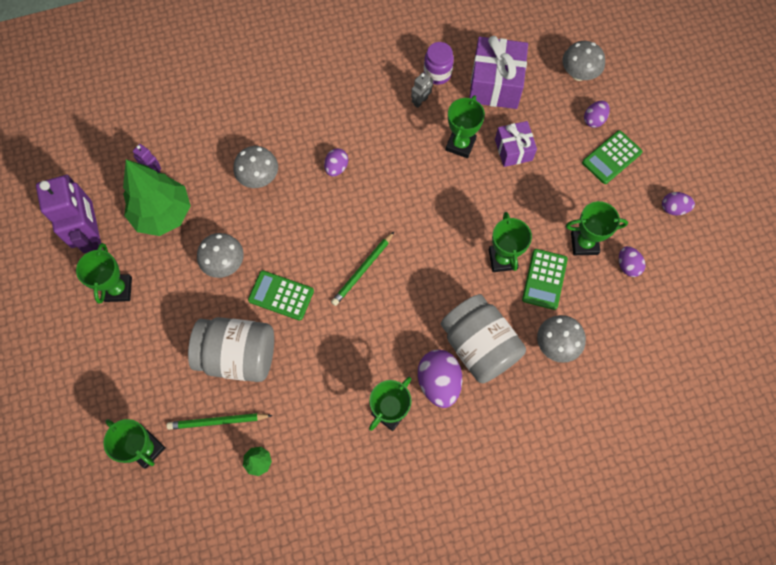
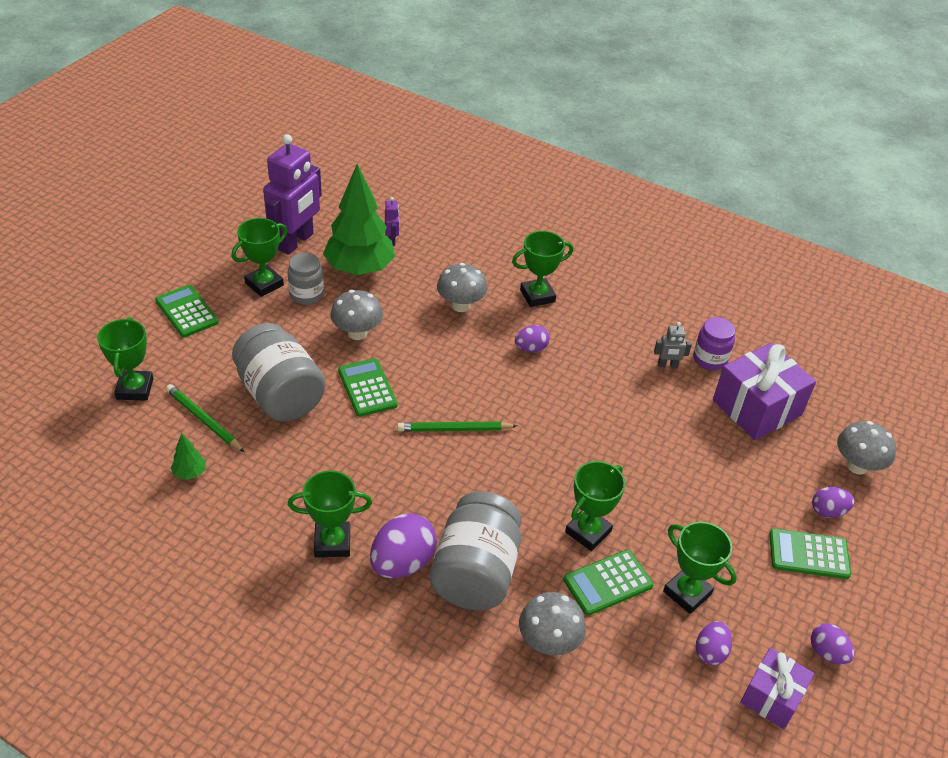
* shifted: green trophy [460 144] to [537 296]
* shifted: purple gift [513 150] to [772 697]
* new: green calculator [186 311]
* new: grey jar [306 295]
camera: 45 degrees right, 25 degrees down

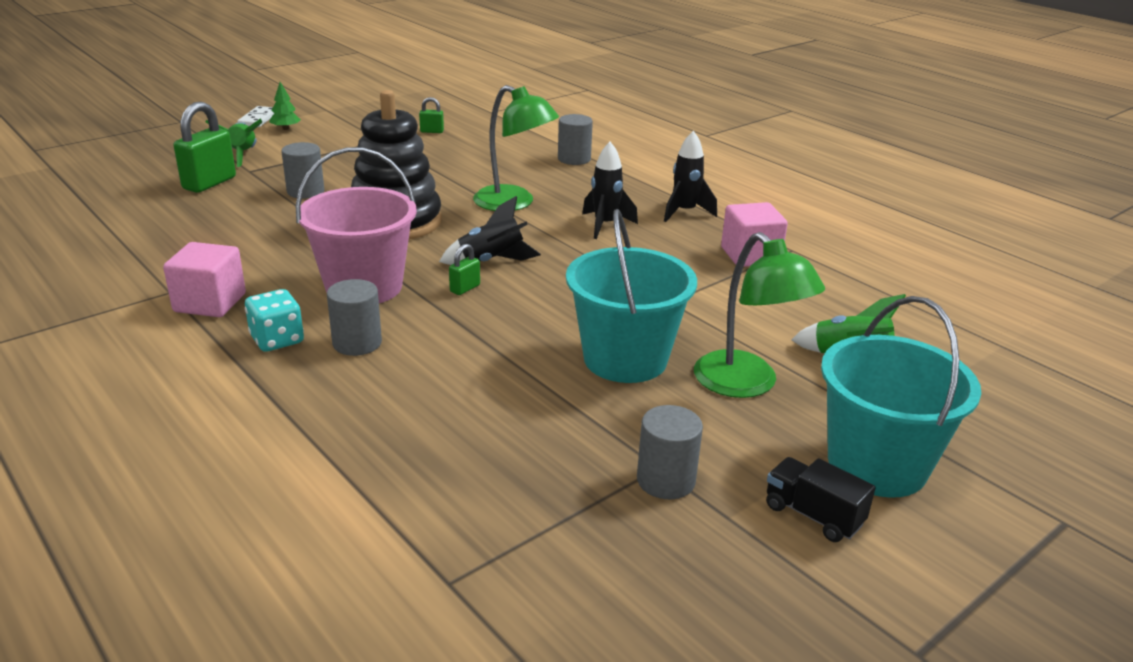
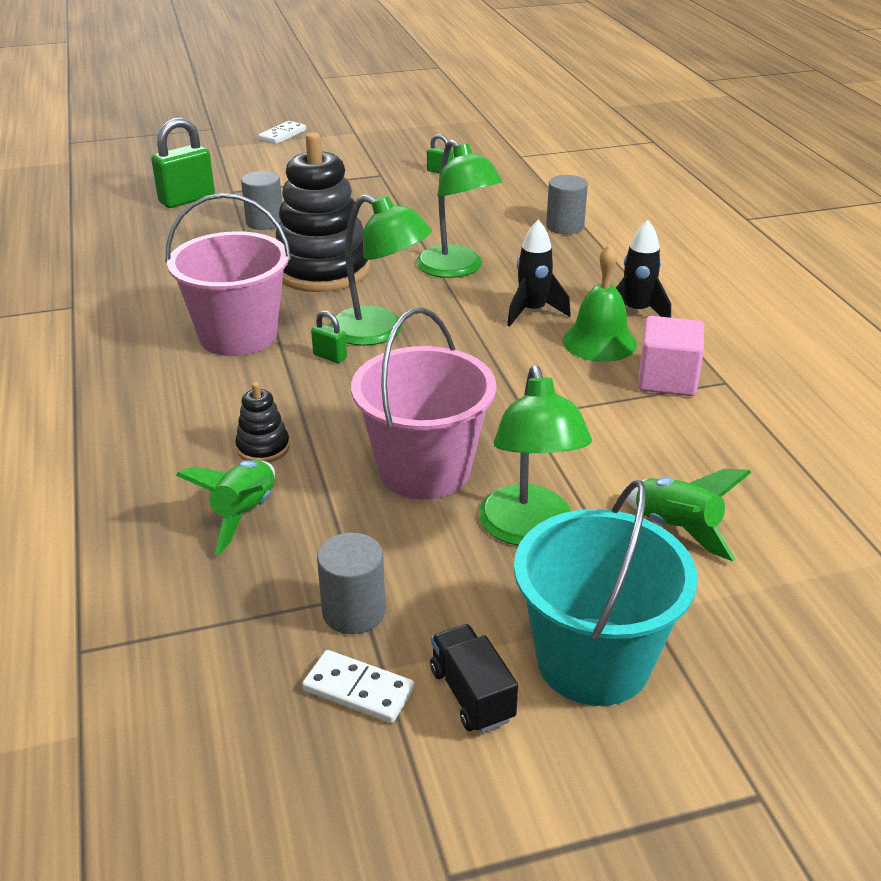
* gone: pink cube [210 303]
* shifted: green rocket [243 155] to [245 514]
* gone: turquoise dice [277 340]
* gone: green tree [286 128]
* gone: grey cylinder [357 343]
* swapped: black rocket [491 261] to green lamp [380 332]
* rotated: green padlock [465 288] = [330 356] 60 degrees clockwise
* repainted: turquoise bucket [625 359] to pink bucket [424 470]
* new: black stacking toy [263 448]
* new: white domino [358 690]
* new: green bell [599 342]
camera: 25 degrees right, 5 degrees up

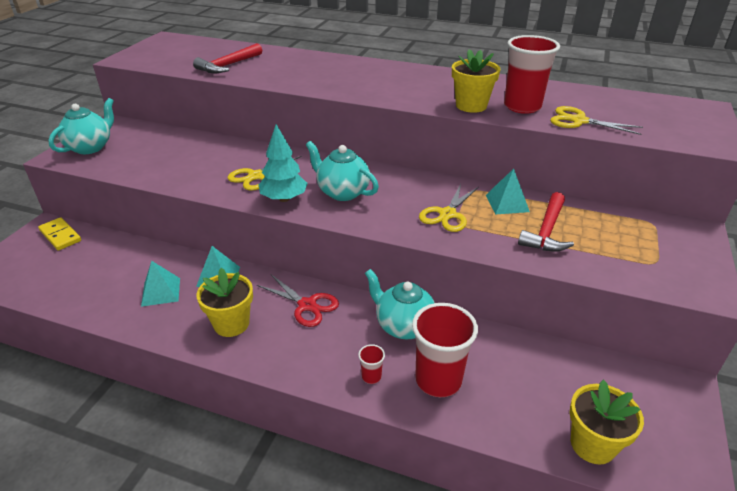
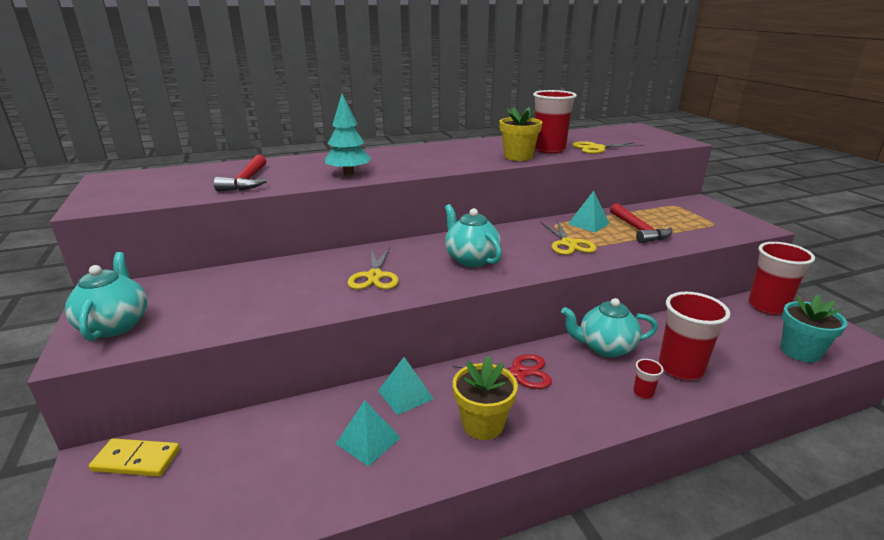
* shifted: turquoise tree [284 198] to [348 173]
* rotated: turquoise teapot [342 192] = [471 259] 60 degrees clockwise
* repainted: yellow flower pot [592 444] to turquoise flower pot [800 351]
* new: red cup [767 306]
camera: 40 degrees left, 10 degrees down

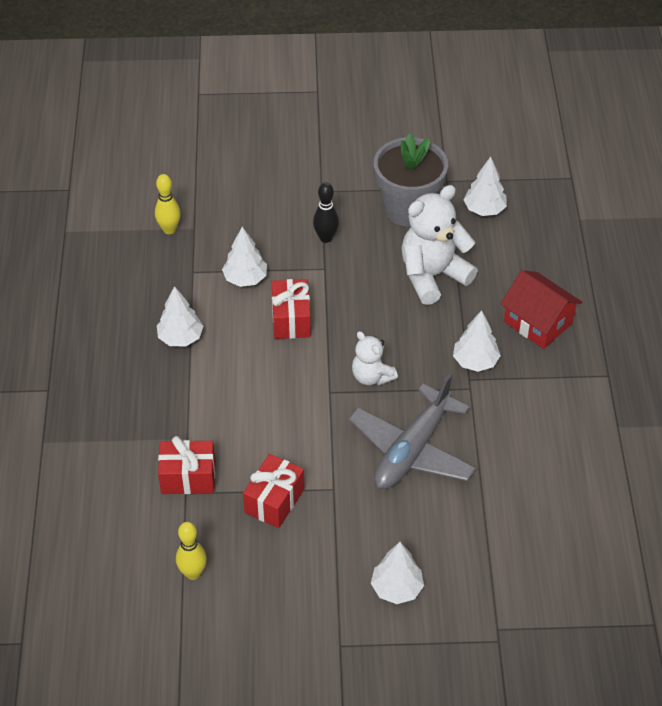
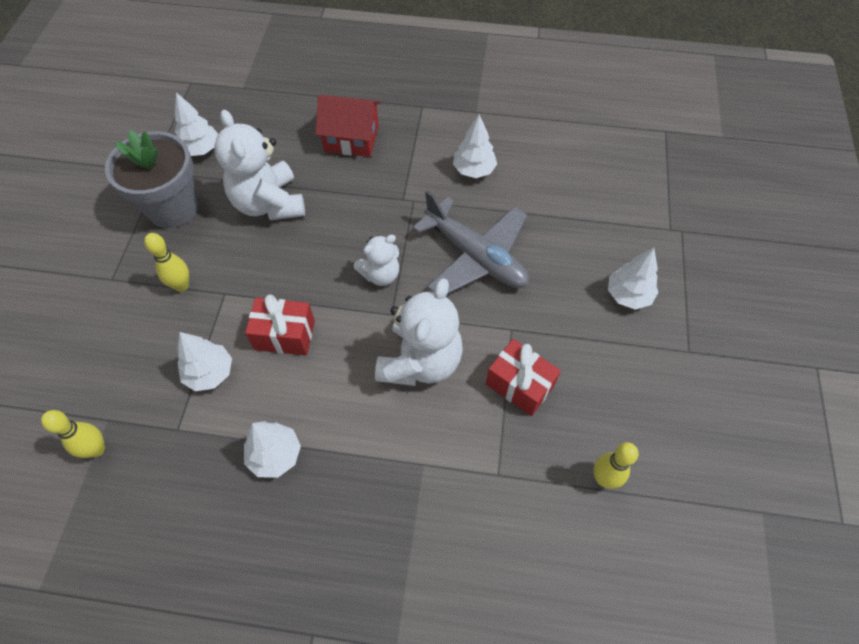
* gone: red gift [188 477]
* repainted: black bowling pin [326 238] to yellow bowling pin [182 285]
* shifted: white tree [475 361] to [474 170]
* rotated: red house [538 322] = [351 138] 45 degrees clockwise
* new: white teddy bear [420 362]
camera: 80 degrees left, 10 degrees up

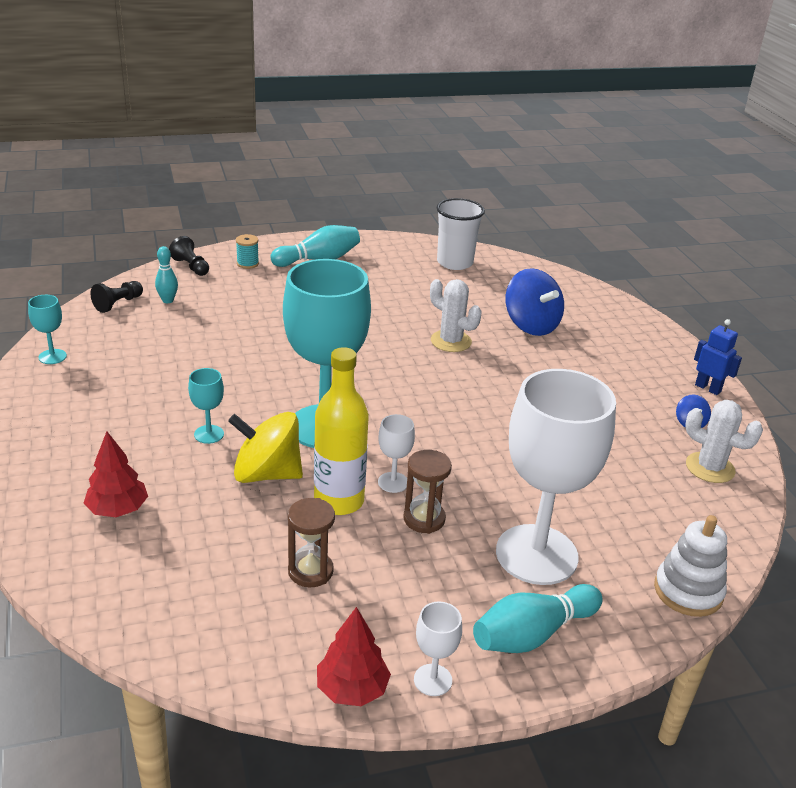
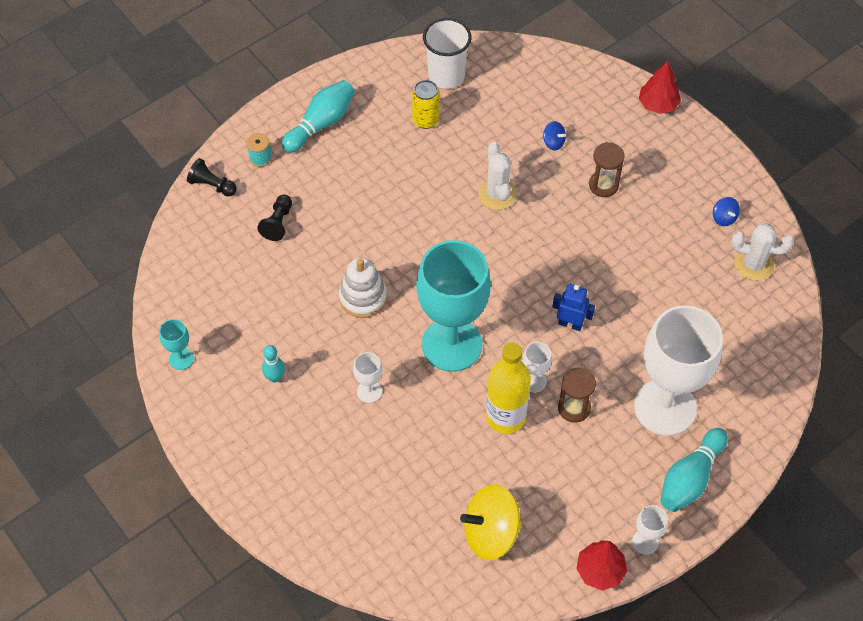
* shifted: red tree [118 510] to [658 104]
* shifted: black pawn [118 304] to [278 223]
* shifted: turquoise bowling pin [168 300] to [275 377]
* repainted: turquoise goblet [209 434] to white goblet [369 391]
* shifted: yellow spinning top [267 474] to [491 533]
* shifted: brown hourglass [310 571] to [603 185]
* rotated: white cactus [451 341] = [497 194] 60 degrees clockwise
* scaled: blue spinning top [531 325] = [553 142] x0.46
* shifted: white stacking toy [688 591] to [363 297]
* shifted: blue robot [708 388] to [570 324]
* new: yellow can [426 120]
camera: 20 degrees left, 25 degrees up

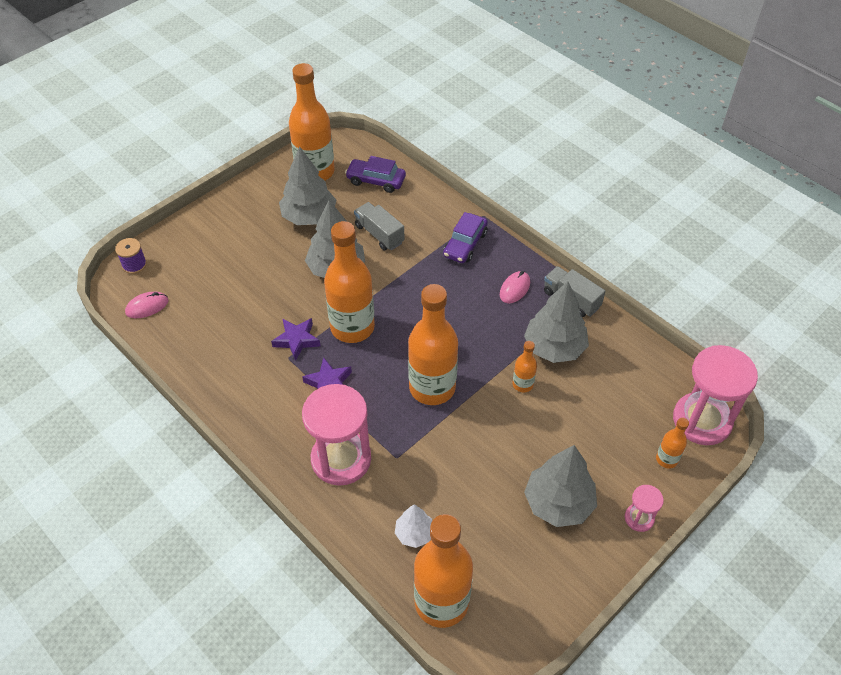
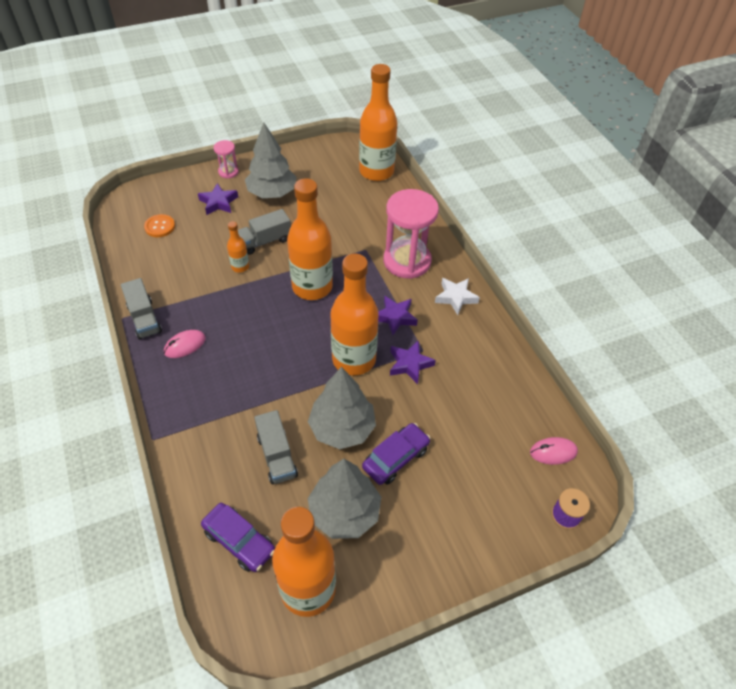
* gone: white tree [414 533]
* shifted: purple car [465 244] to [395 458]
* gone: grey tree [554 347]
* gone: orange bottle [666 459]
* gone: pink hourglass [702 420]
* new: orange button [160 227]
* new: purple star [218 202]
* new: grey truck [264 241]
* new: white star [455 297]
camera: 160 degrees left, 0 degrees up

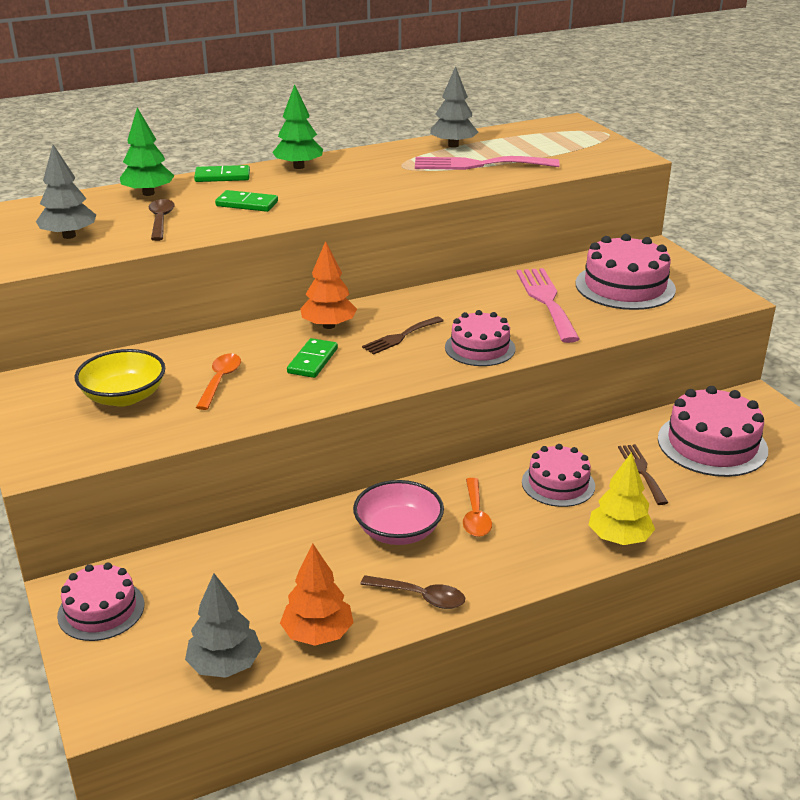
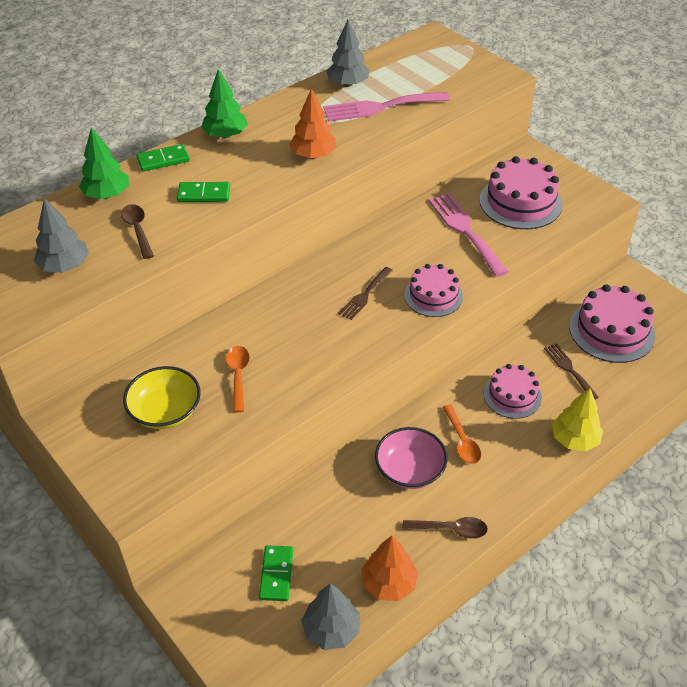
* gone: pink cake [101 610]
* shifted: green domino [313 361] to [276 574]
* shifted: orange tree [329 326] to [313 155]
camera: 15 degrees left, 15 degrees up

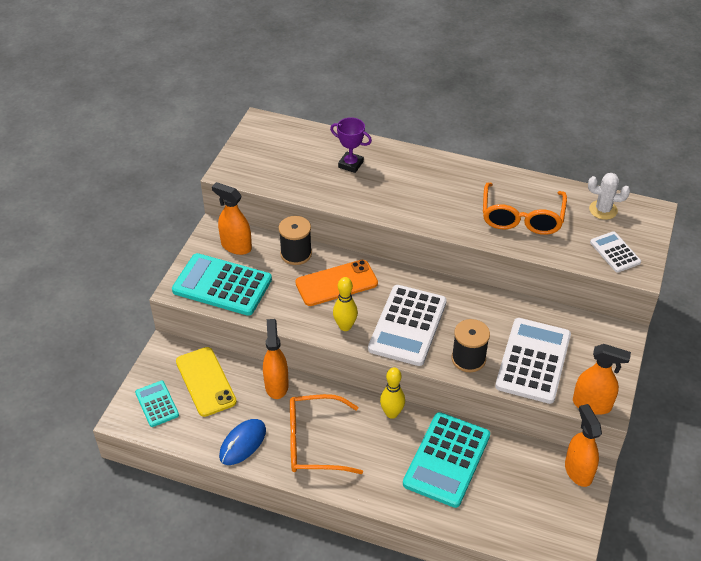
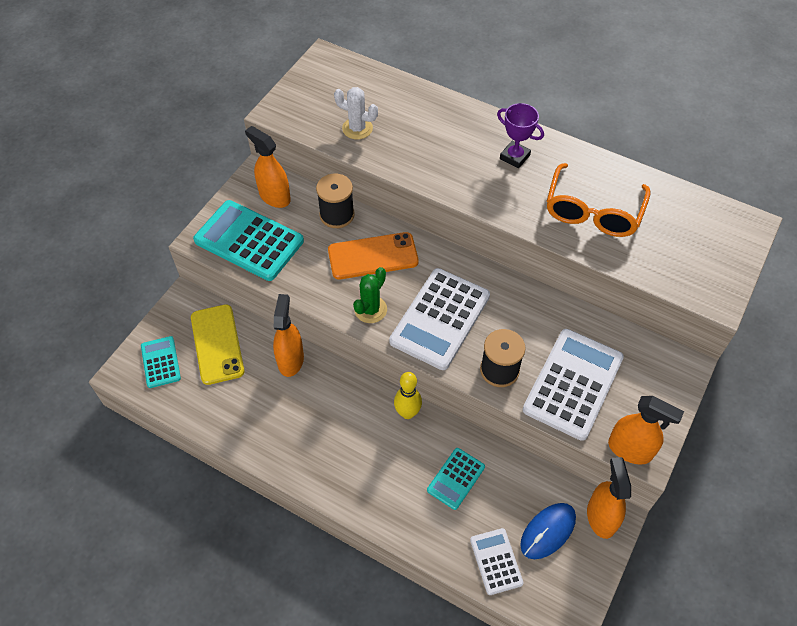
* shifted: blue mouse [242 443] to [548 531]
* gone: orange glasses [313 443]
* shifted: purple trophy [350 164] to [514 157]
* swapped: yellow bowling pin [345 326] to green cactus [370 309]
* scaled: turquoise calculator [446 460] = [456 478] x0.53
* shifted: white cactus [603 210] to [357 128]
* shifted: white calculator [615 252] to [496 561]
camera: 10 degrees right, 10 degrees up

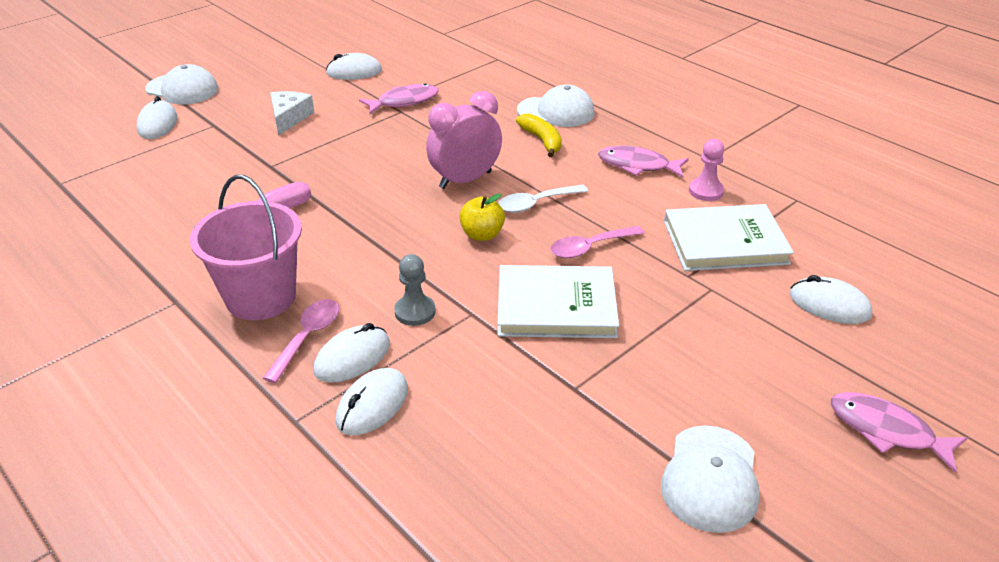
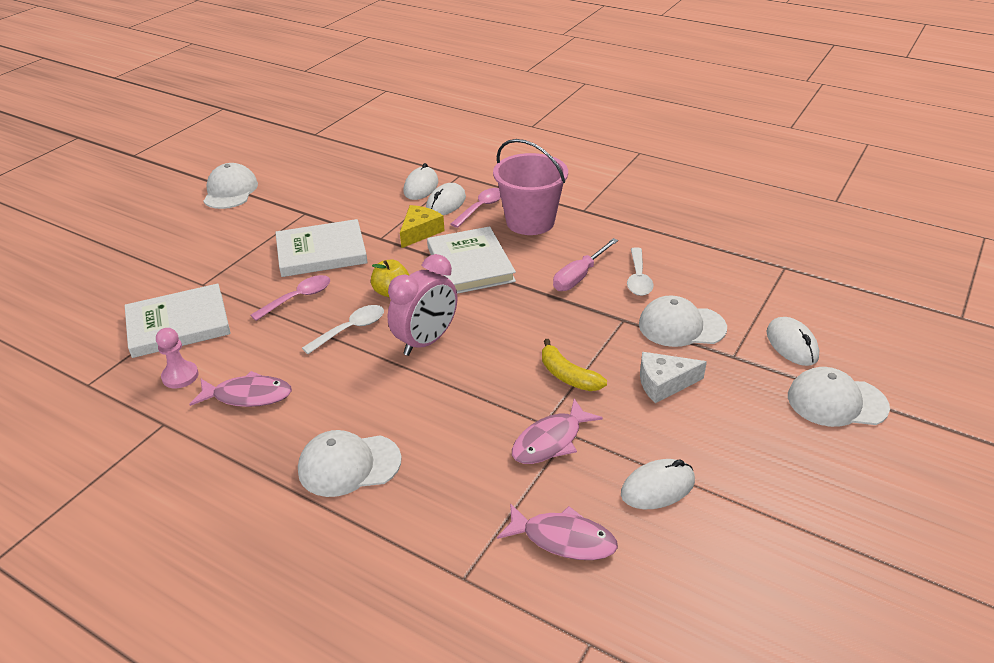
* rotated: pink spoon [307 337] = [481 208] 150 degrees counterclockwise
* rotated: white cheese [289 118] = [664 383] 90 degrees clockwise
* swapped: grey pawn [415 312] to yellow cheese [420 232]
* shifted: yellow banana [542 141] to [568 375]
* gone: white mouse [829 305]
* shifted: pink fish [886 431] to [563 539]
* new: white book [470 264]
* new: white spoon [638 279]
* new: white cap [681 326]
camera: 165 degrees right, 0 degrees up

